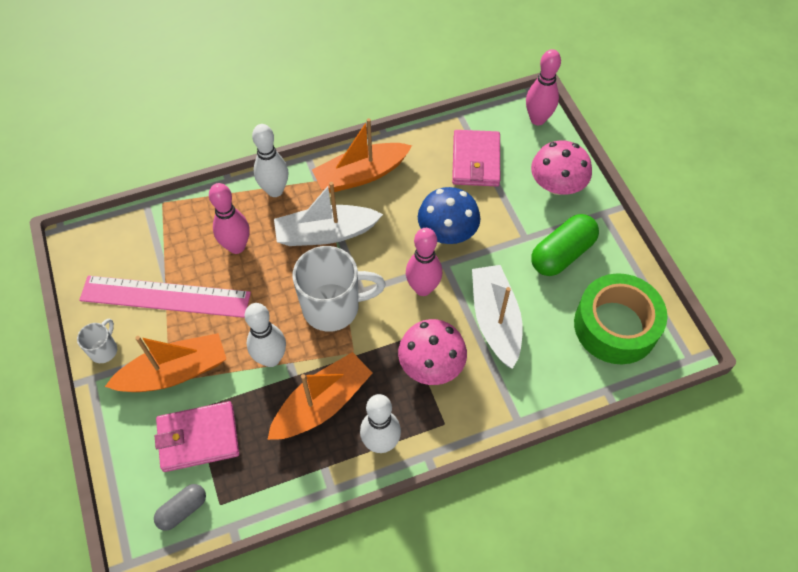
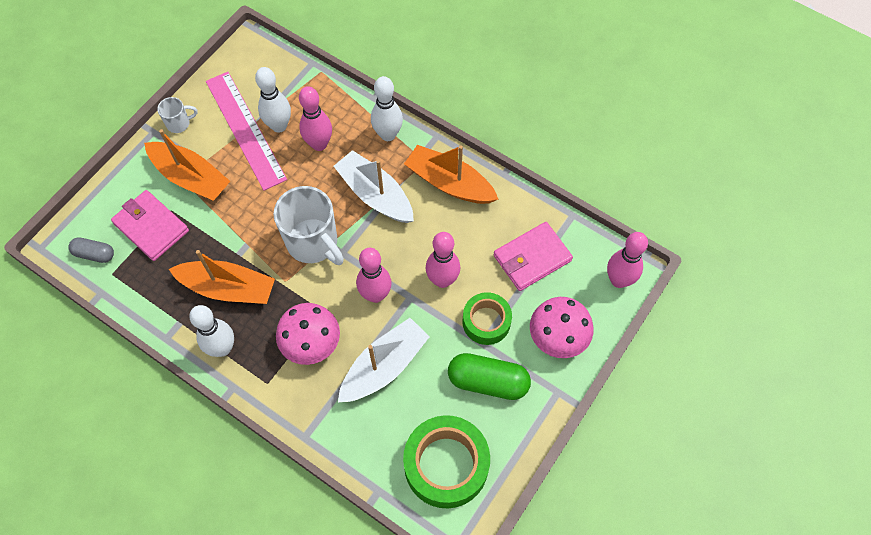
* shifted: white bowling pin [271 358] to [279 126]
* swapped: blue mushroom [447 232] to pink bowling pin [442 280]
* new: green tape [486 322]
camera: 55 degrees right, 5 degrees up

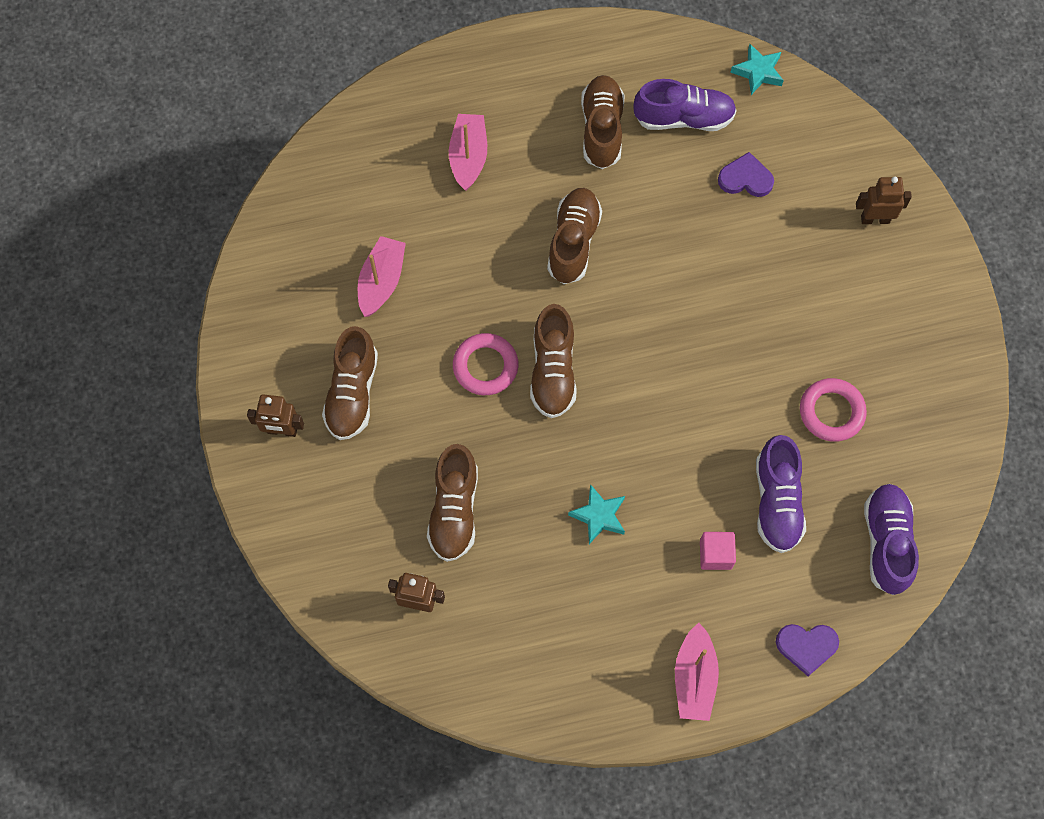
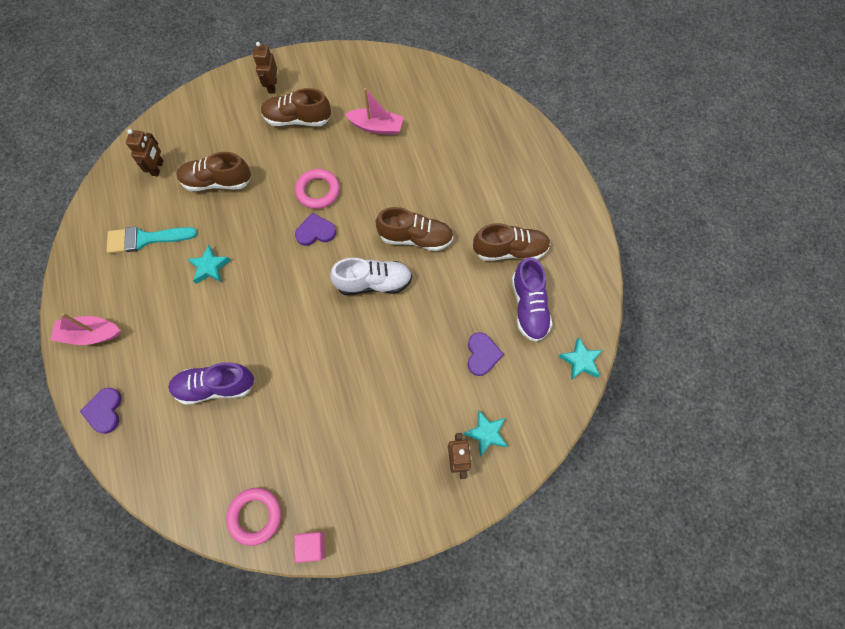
* gone: pink boat [468 157]
* swapped: brown shoe [553 371] to purple heart [315 232]
* shifted: pink cube [715 554] to [312 546]
* shifted: pink ring [831 412] to [255 516]
* gone: purple shoe [886 542]
* new: turquoise brush [145 239]
* new: white shoe [373 283]
* new: turquoise star [486 433]
camera: 85 degrees right, 0 degrees up

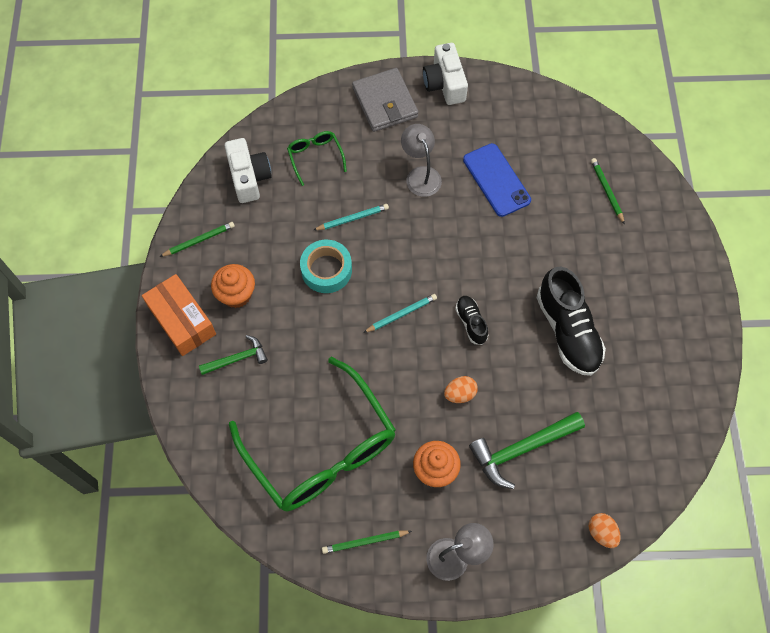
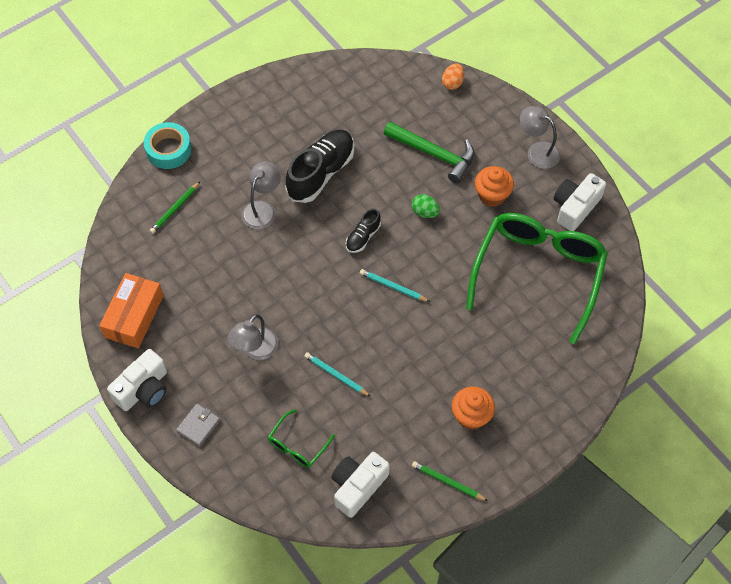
* shifted: orange box [182 320] to [134 316]
* gone: green hammer [237 358]
* shifted: turquoise tape [326 270] to [168 150]
* swapped: green pencil [364 542] to white camera [575 207]
* scaled: grey wallet [385 102] = [198 426] x0.55
* repainted: orange egg [460 394] to green egg [425 212]
* gone: blue phone [496 180]
* new: grey lamp [262 209]
camera: 125 degrees left, 5 degrees down

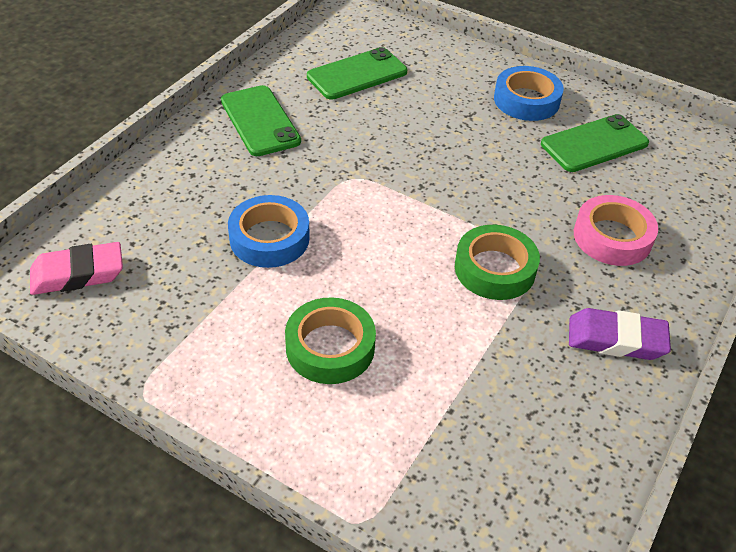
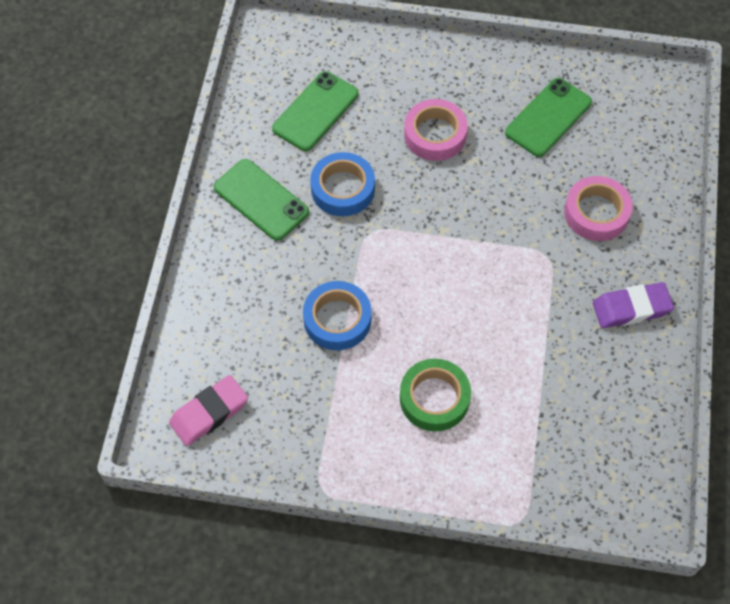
* gone: green tape [495 269]
* shifted: blue tape [526 100] to [343 189]
* new: pink tape [435 134]
camera: 20 degrees left, 15 degrees up

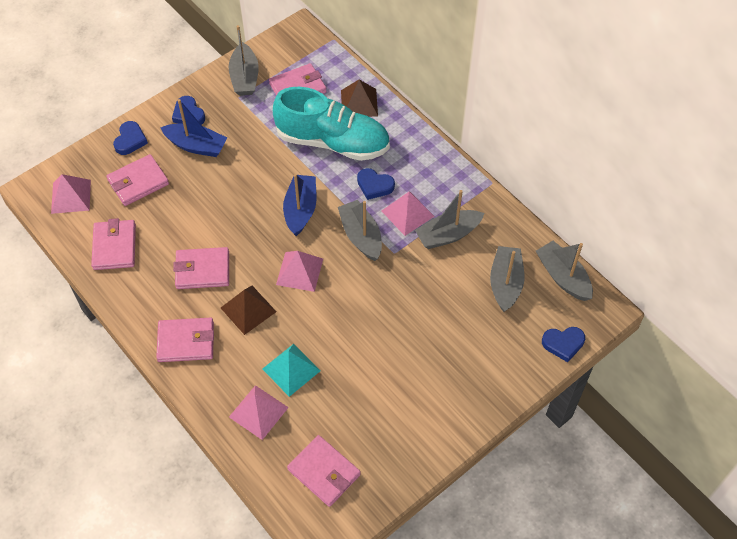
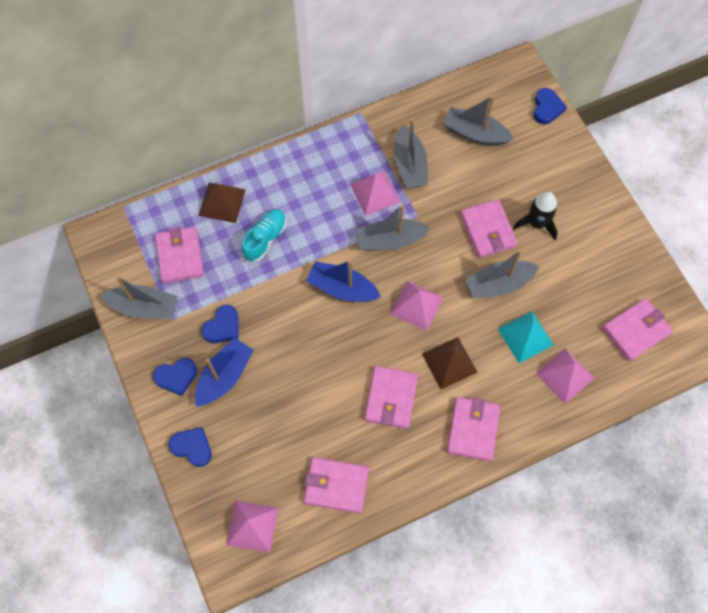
* shifted: pink wallet [138 182] to [488 230]
* scaled: turquoise shoe [332 142] = [265 239] x0.50
* shifted: blue heart [374 185] to [223 327]
* shifted: grey boat [563 277] to [498 284]
* new: black rocket [537 223]
camera: 75 degrees left, 10 degrees up

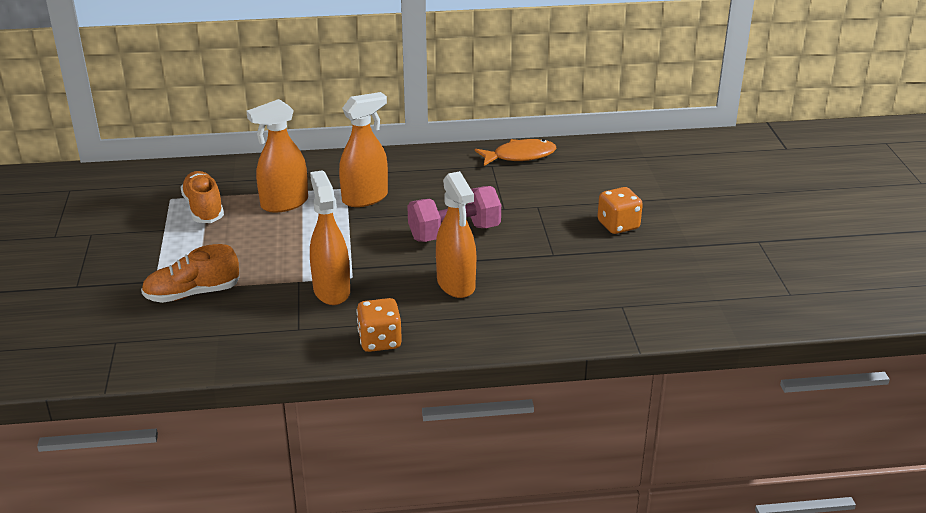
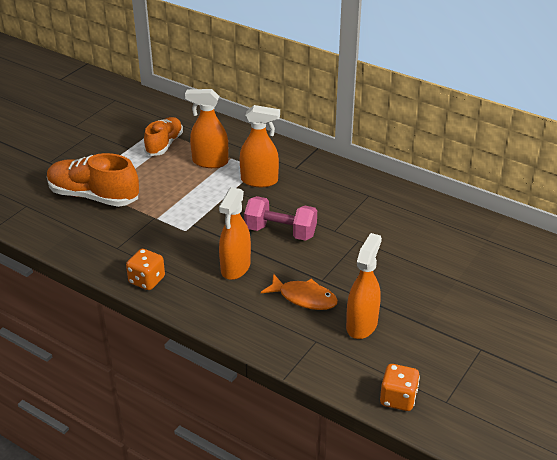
* scaled: orange shoe [192 294] = [93 196] x1.54
* shifted: orange spray bottle [331 290] to [362 325]
* shifted: orange fish [520 156] to [304 298]
* shifted: orange dice [618 225] to [398 398]
camera: 40 degrees right, 5 degrees up

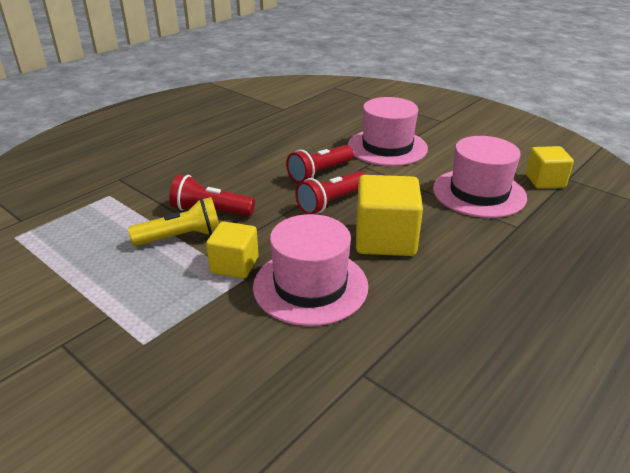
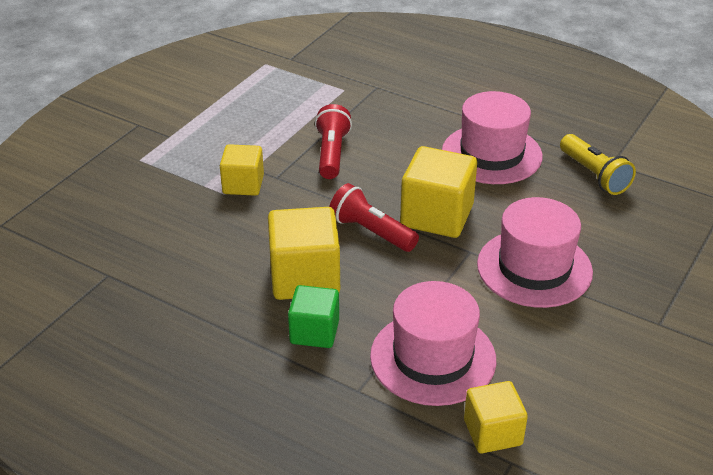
* shifted: yellow flashlight [181 237] to [594 175]
* shifted: pink hat [310 286] to [491 154]
* swapped: red flashlight [319 173] to yellow cube [437 216]
* new: green cube [314 332]
camera: 80 degrees right, 5 degrees up

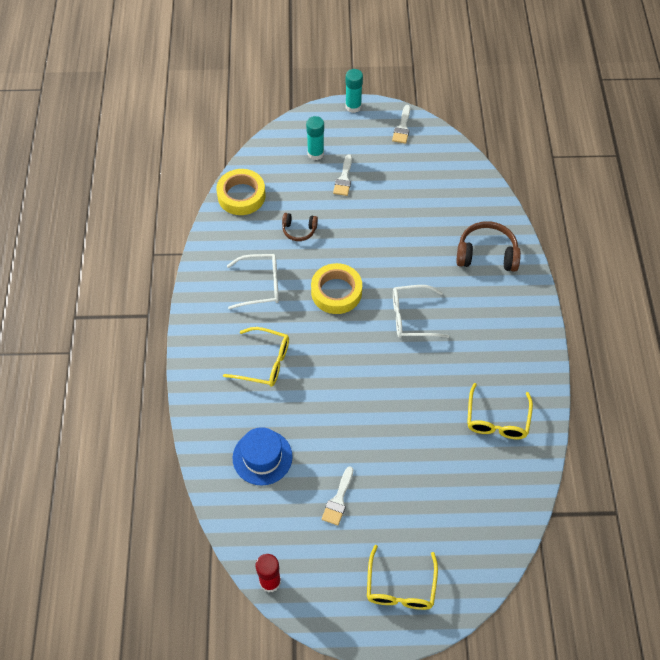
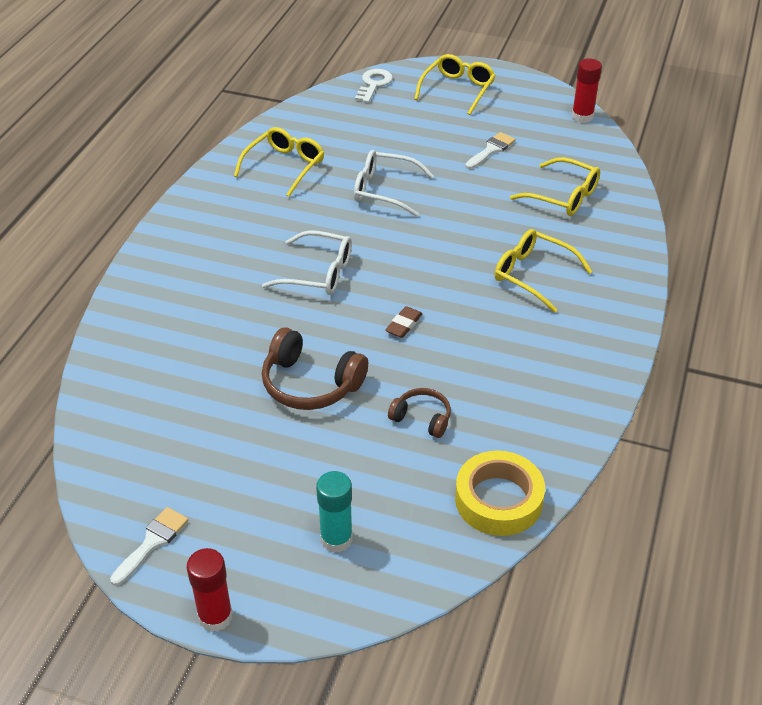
* shifted: white glasses [260 285] to [384 190]
* swapped: blue hat [262 457] to yellow glasses [563 196]
* swapped: yellow tape [336 292] to brown eraser [403 324]
* gone: white brush [344 179]
* repainted: turquoise glue stick [353 106] to red glue stick [215 616]
* shifted: brown headphones [486 254] to [310 384]
* new: white key [373 84]
camera: 160 degrees left, 15 degrees down

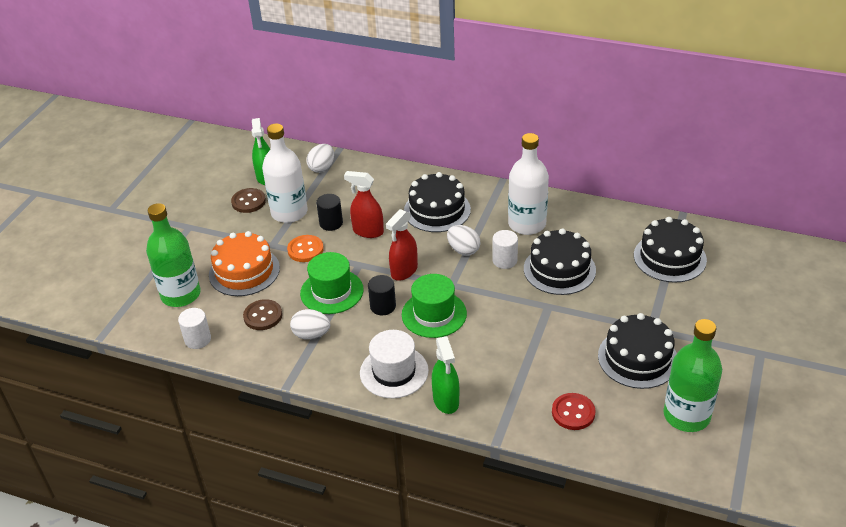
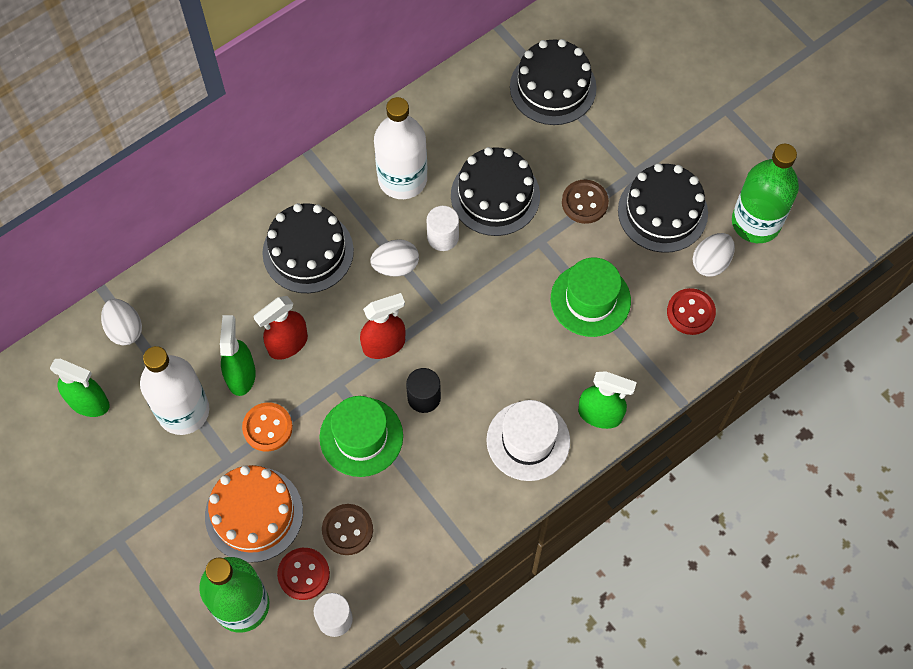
* shifted: brown button [248 202] to [584 202]
* shifted: white egg [311 335] to [711 262]
* swapped: black cylinder [331 223] to green spray bottle [241 375]
* rotated: red spray bottle [404 271] = [384 345] 90 degrees counterclockwise
* shifted: green hat [434 314] to [590 300]
* new: red button [303 574]
camera: 60 degrees left, 25 degrees up

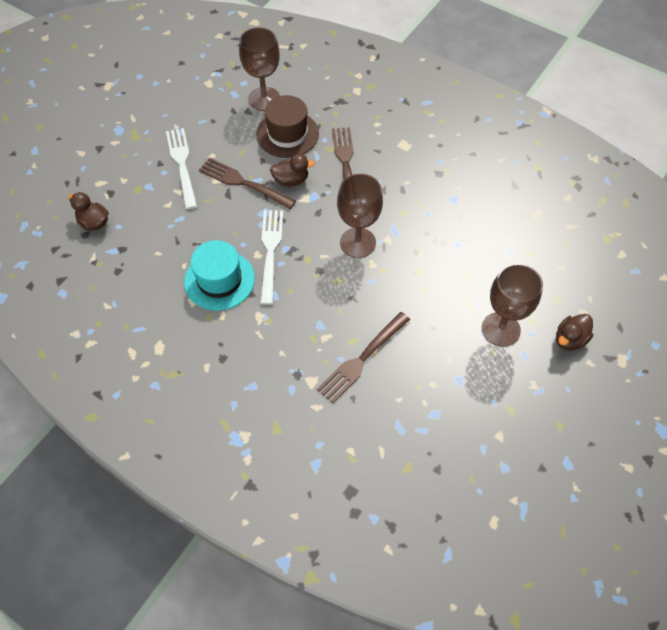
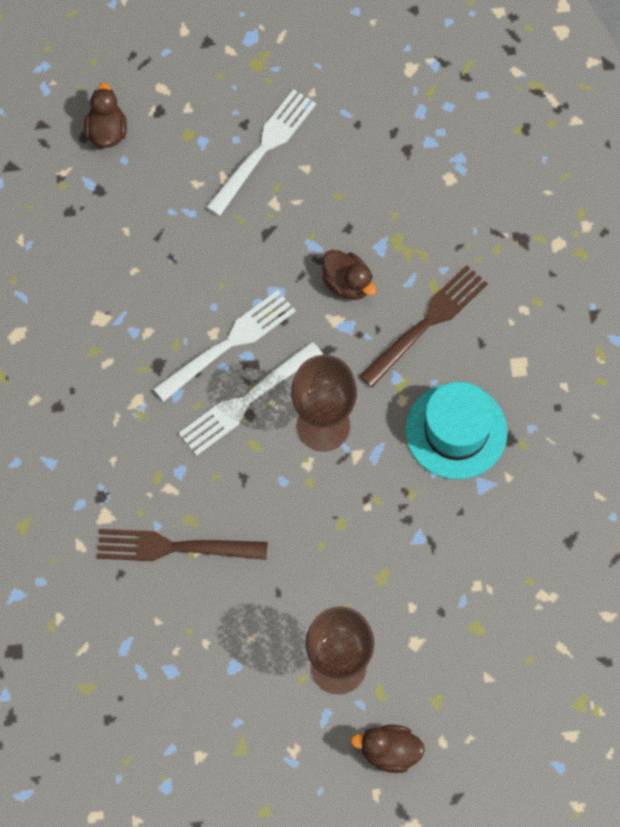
* shifted: turquoise hat [219 280] to [456 431]
* gone: brown fork [243 183]
* gone: brown goblet [264 99]
* gone: brown hat [287 134]
* new: white fork [246 400]
camera: 50 degrees right, 10 degrees up

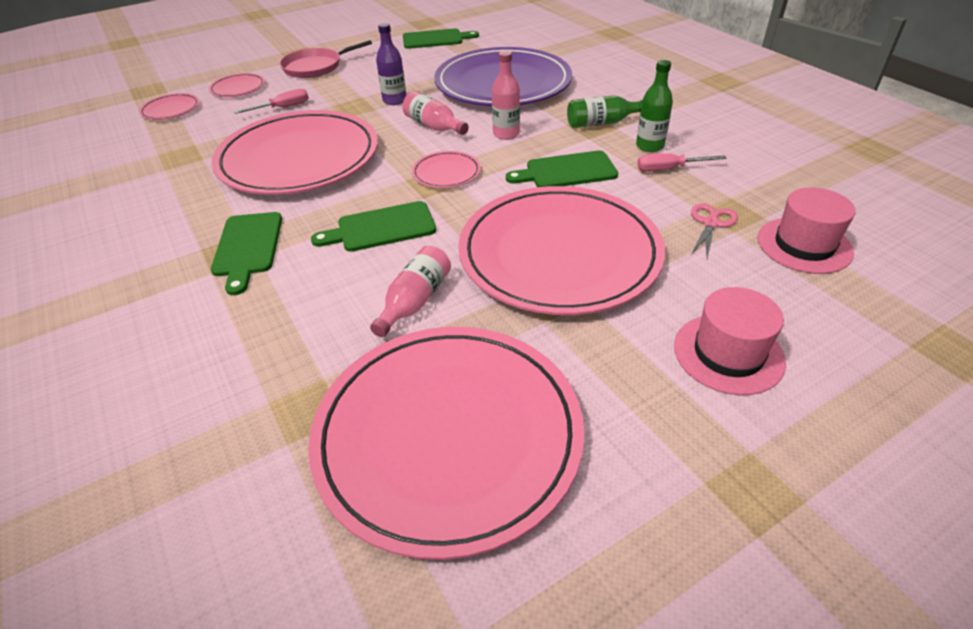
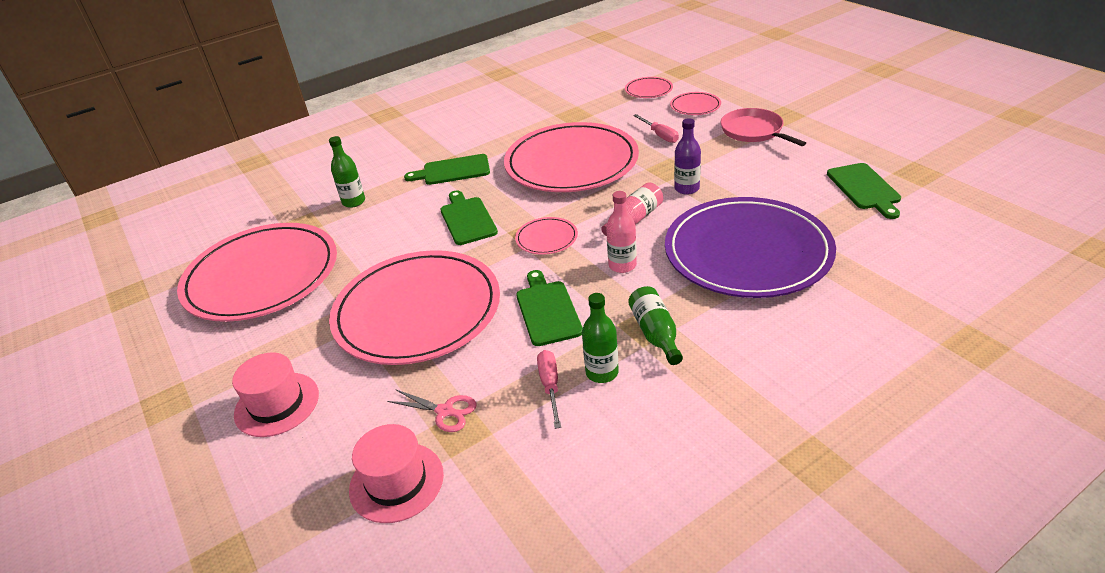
* gone: pink bottle [415 301]
* new: green bottle [354 202]
camera: 90 degrees right, 5 degrees down

